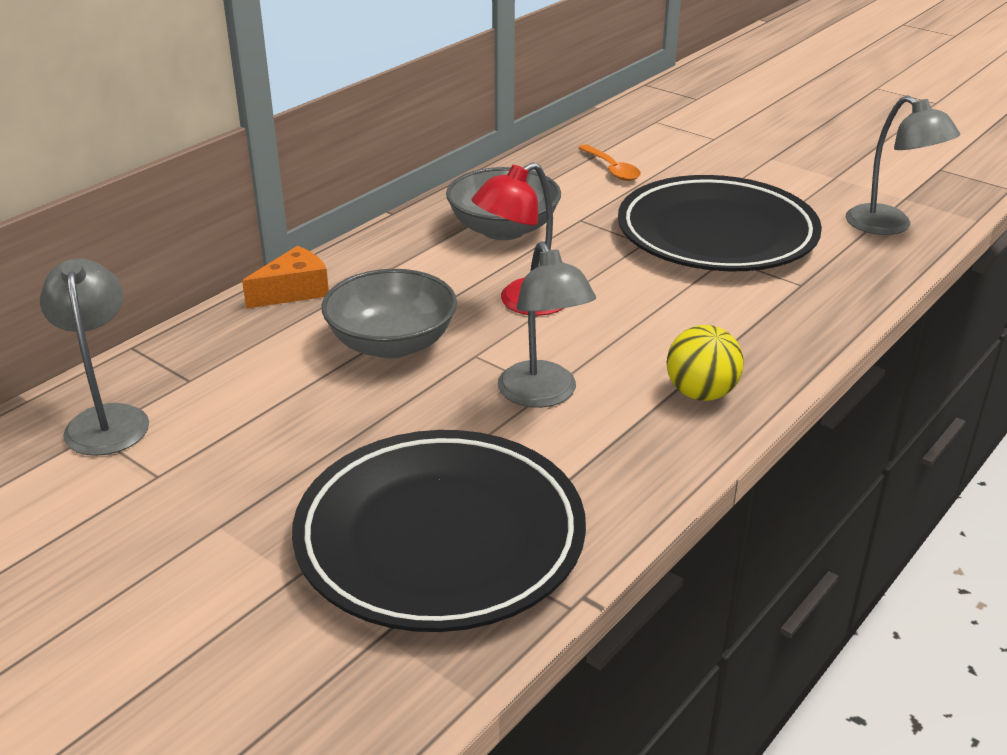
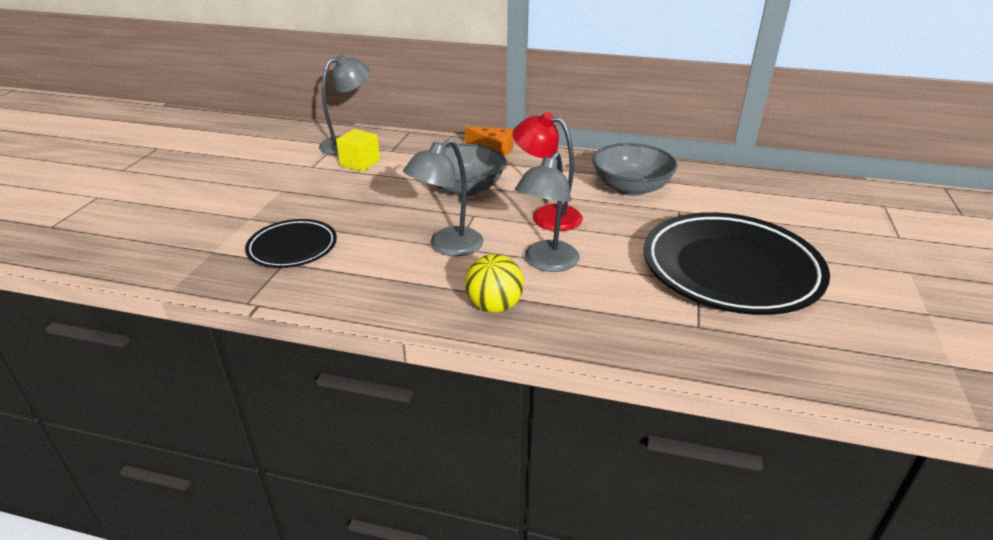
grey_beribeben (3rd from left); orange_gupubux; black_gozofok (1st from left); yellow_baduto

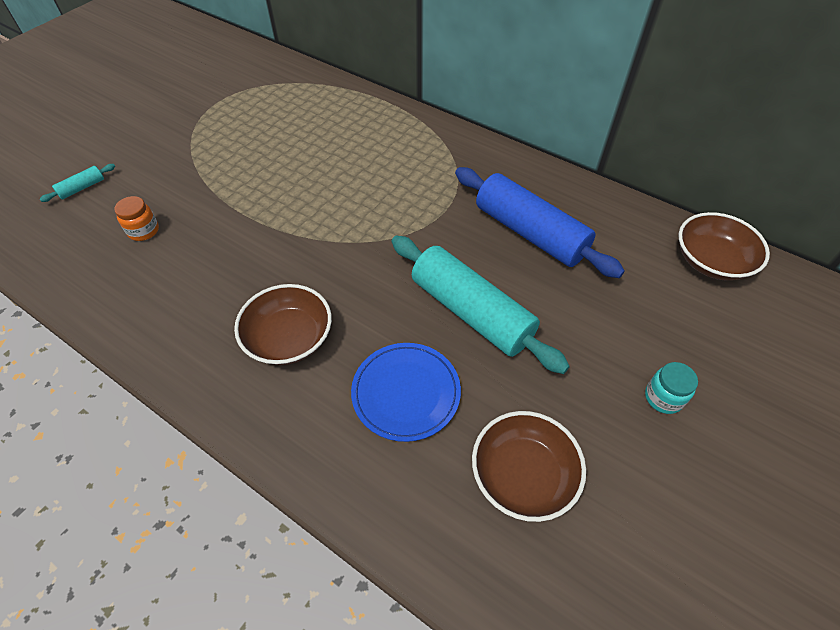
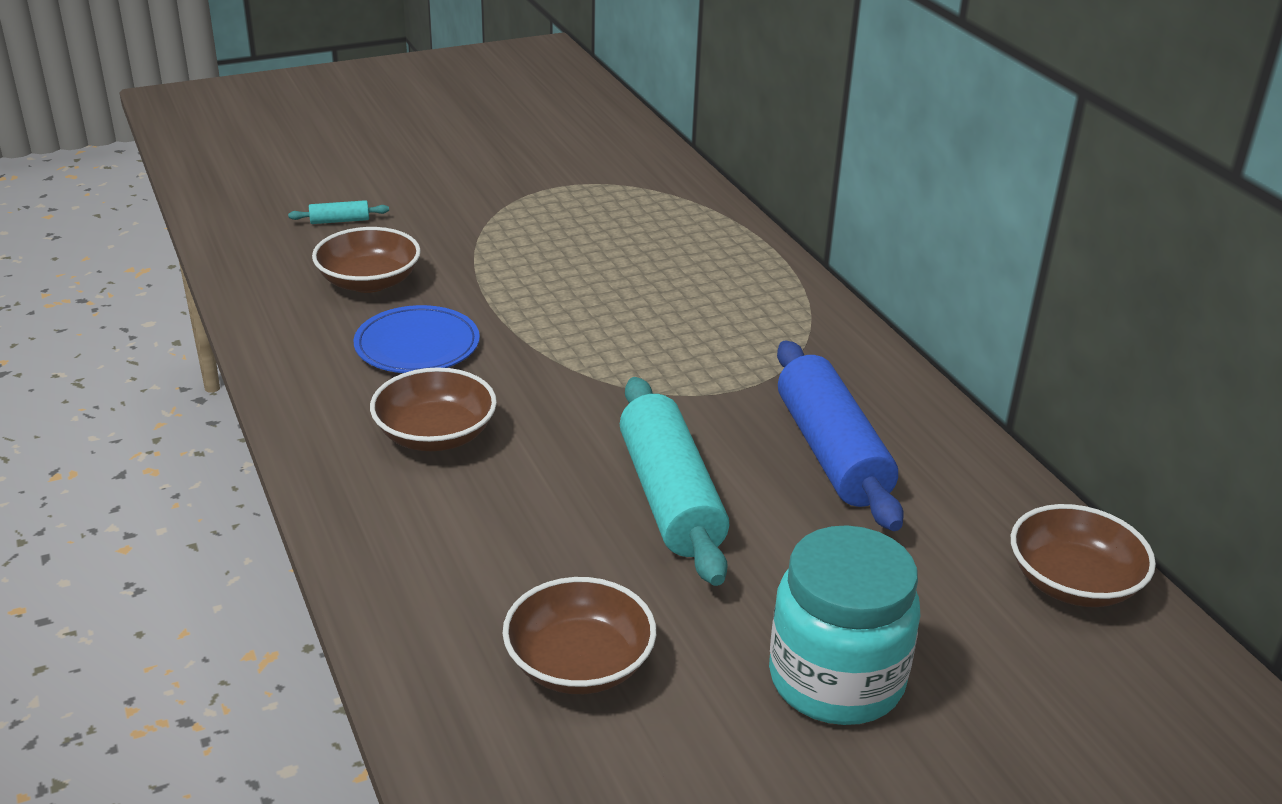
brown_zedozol (1st from left); blue_gozofok; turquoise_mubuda

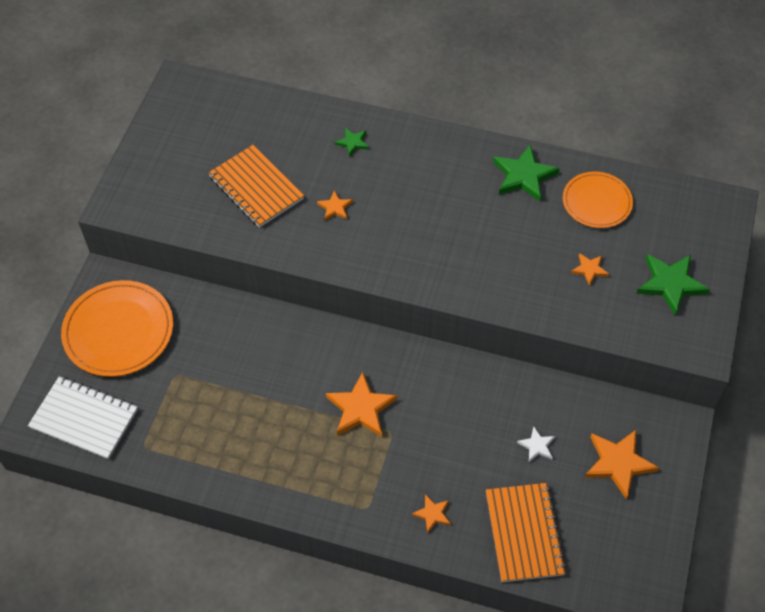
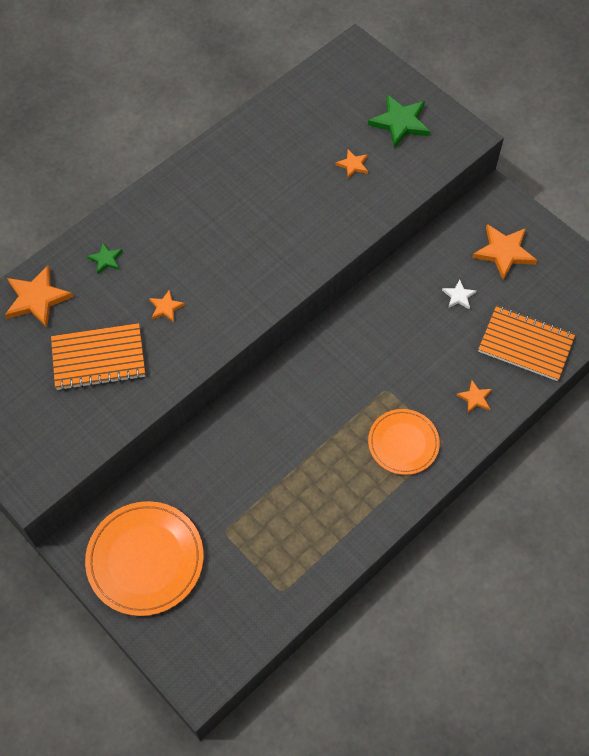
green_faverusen (2nd from left in the first image); orange_gozofok (2nd from left); orange_faverusen (1st from left); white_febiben

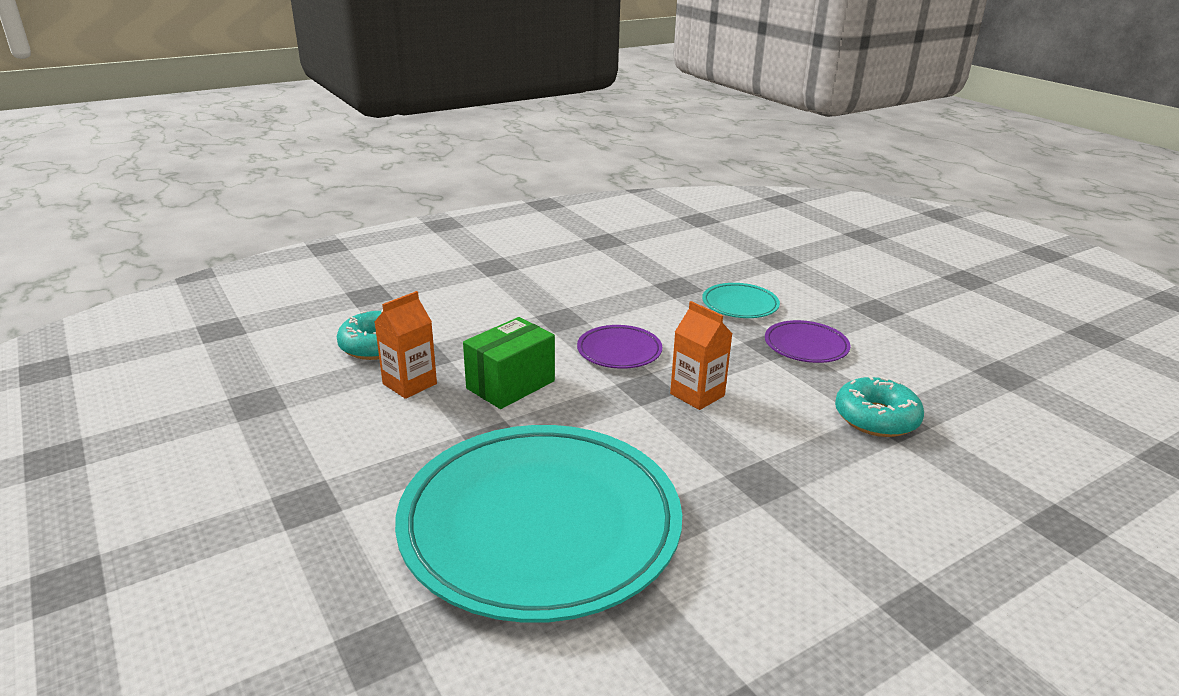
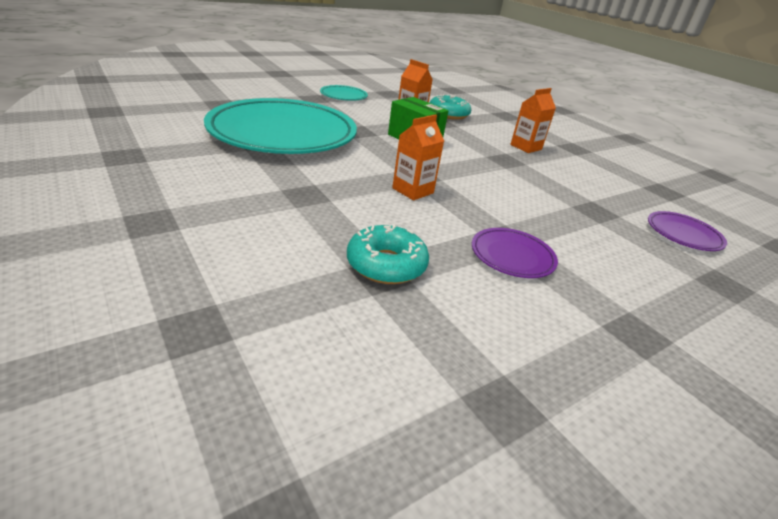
turquoise_gozofok (2nd from left); purple_gozofok (2nd from left); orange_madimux (3rd from left)

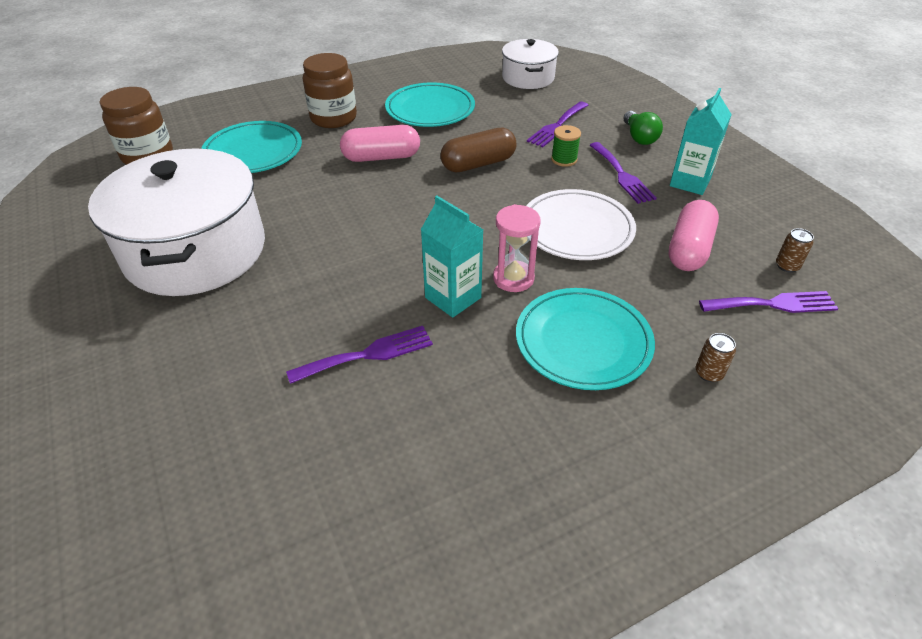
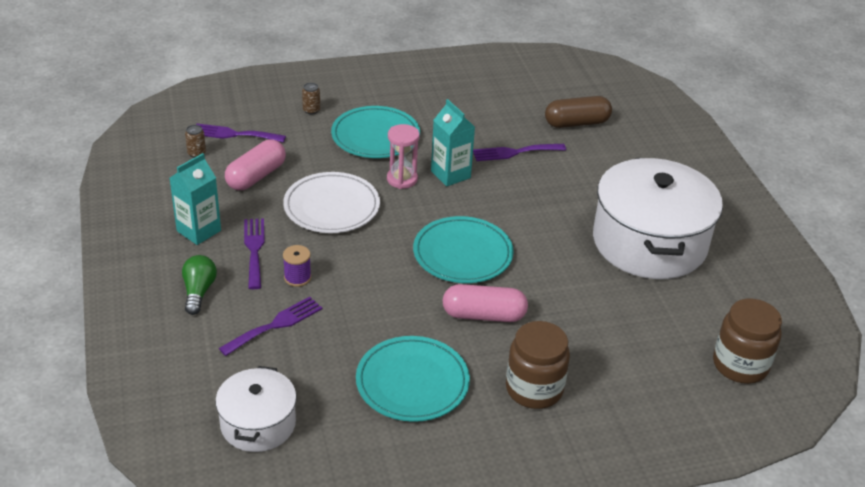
turquoise_gozofok (3rd from left); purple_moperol; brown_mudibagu

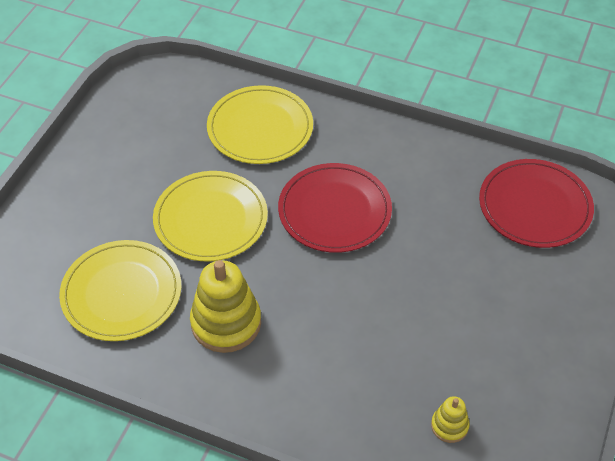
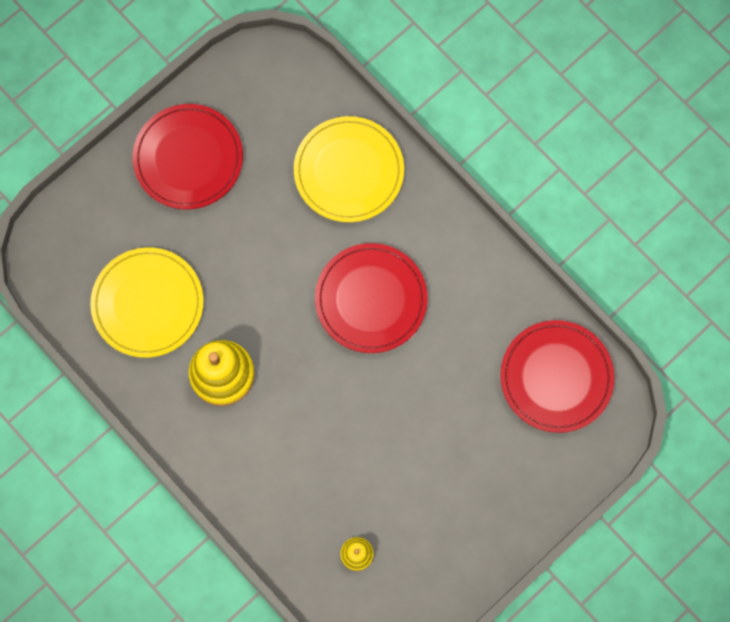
yellow_gozofok (2nd from left in the first image); red_gozofok (1st from left)

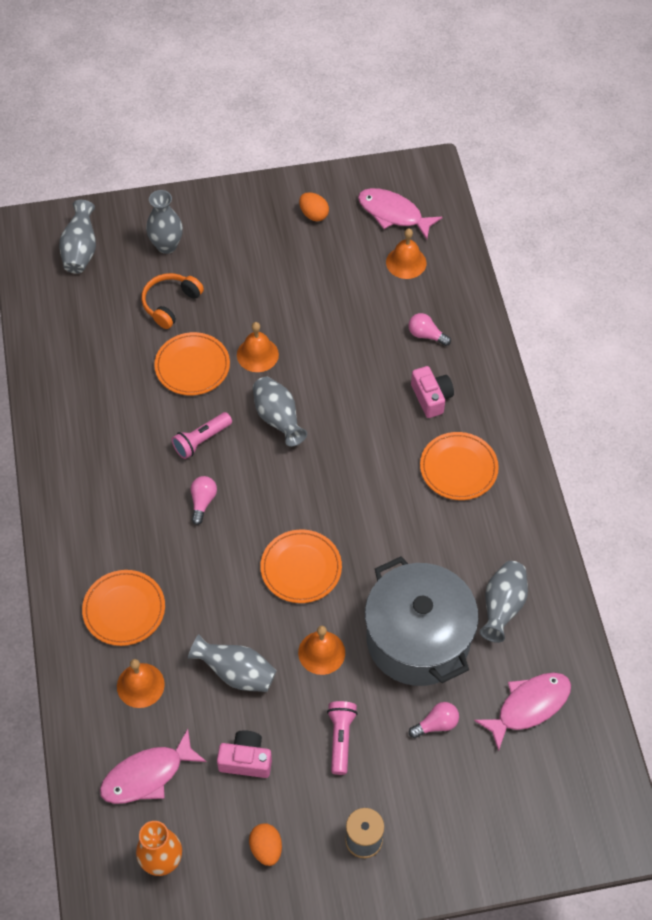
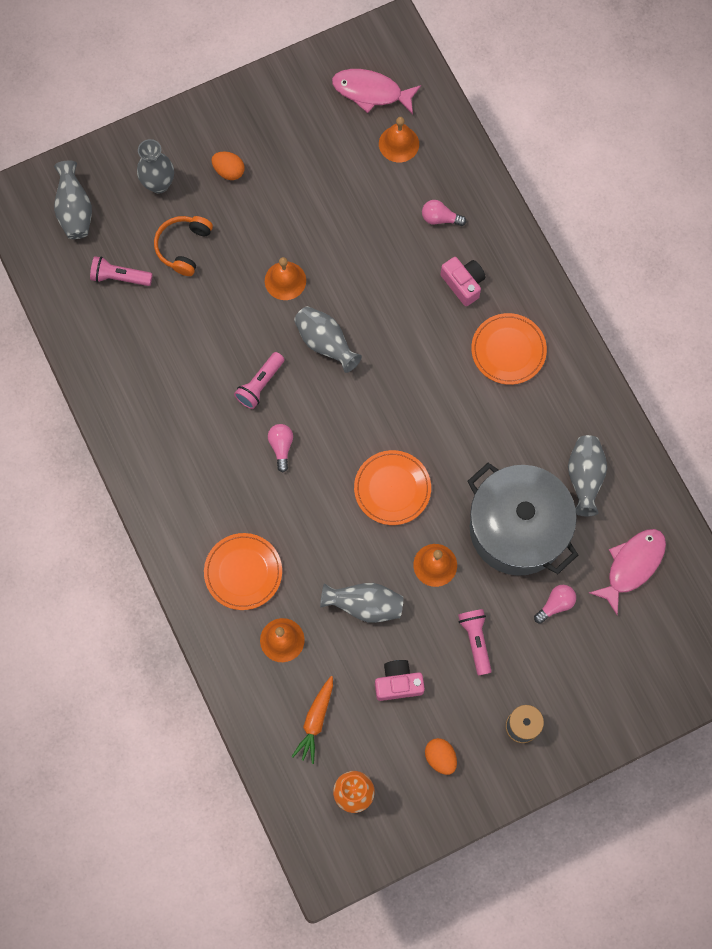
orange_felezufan (1st from left); orange_gozofok (2nd from left in the first image); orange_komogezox; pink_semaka (1st from left)

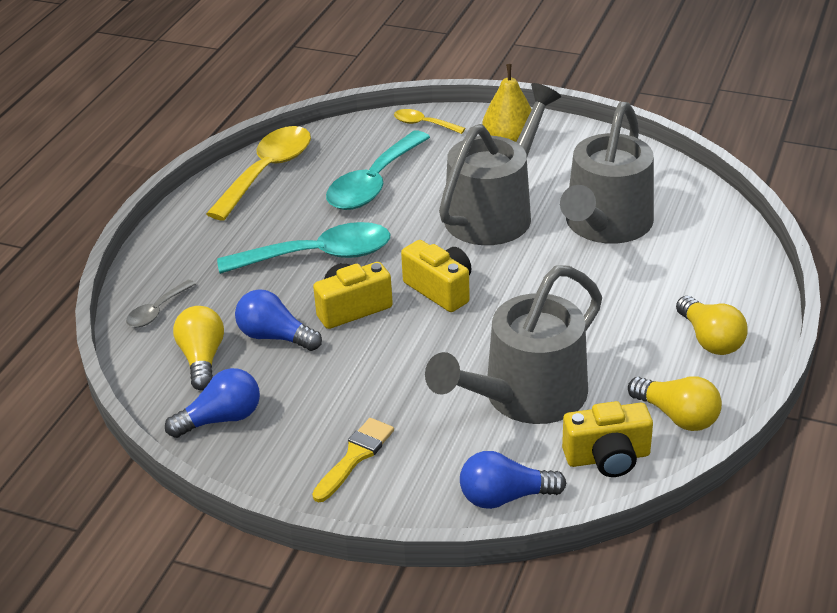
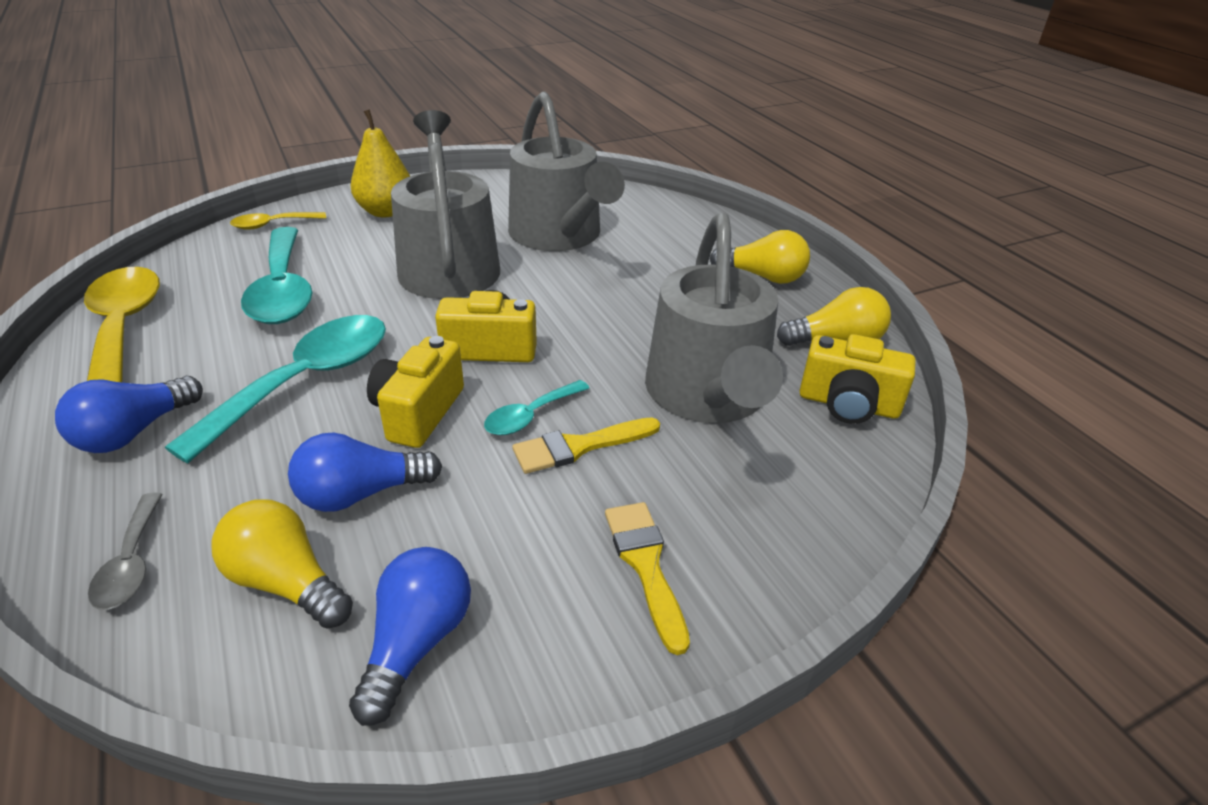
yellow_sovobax (3rd from left); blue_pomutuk (1st from left); turquoise_gupubux (3rd from left); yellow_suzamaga (1st from left)

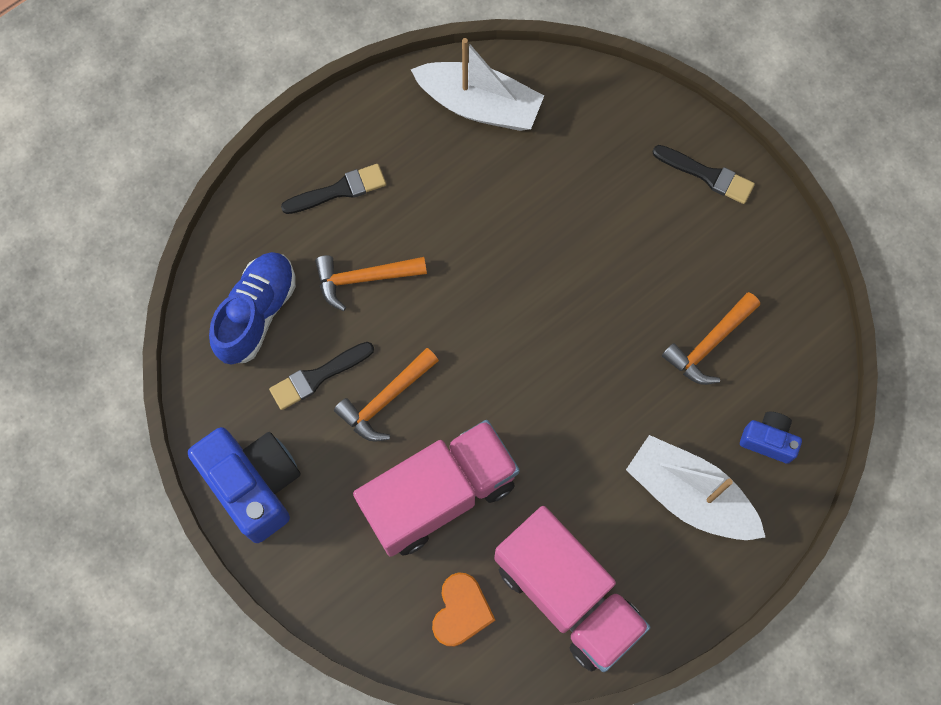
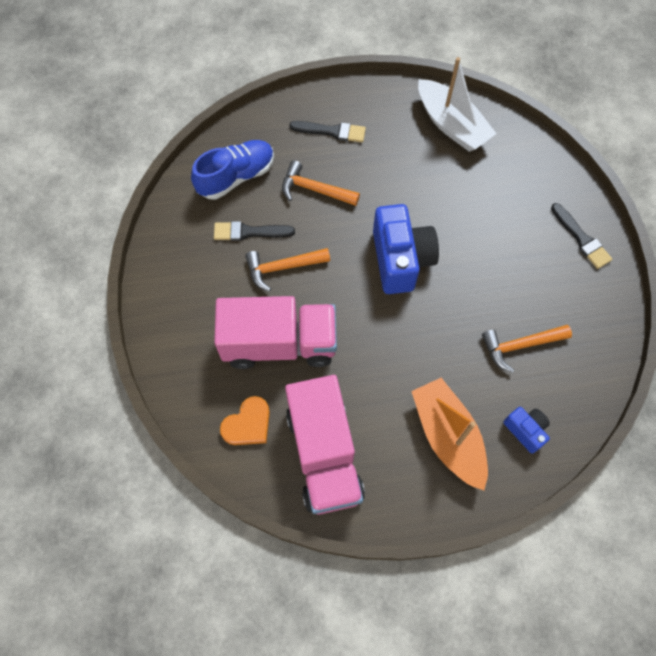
blue_sovobax (1st from left); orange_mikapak

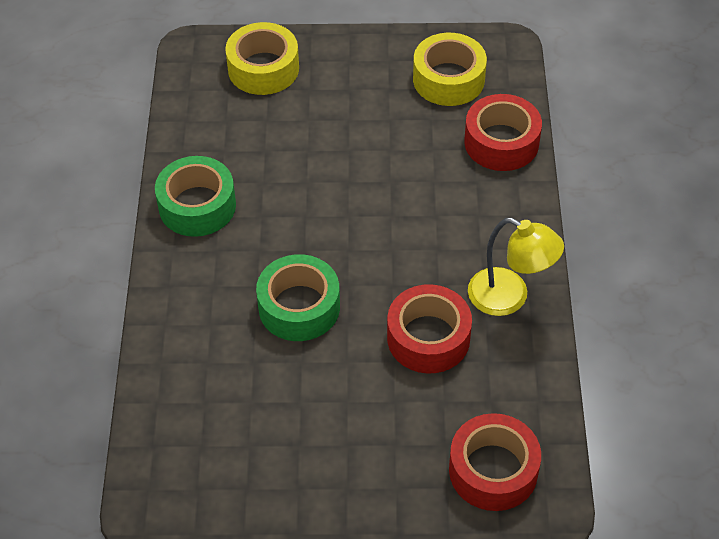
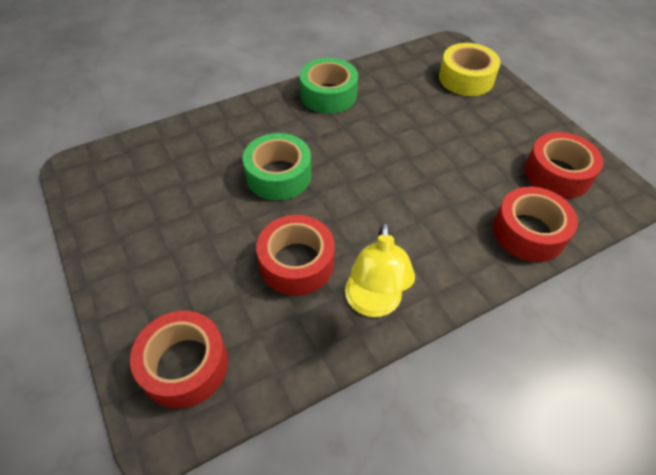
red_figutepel (4th from left)

